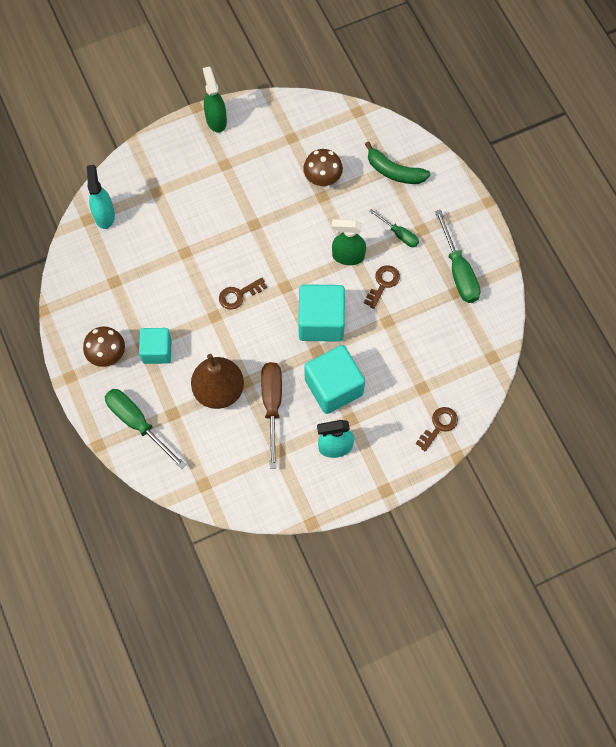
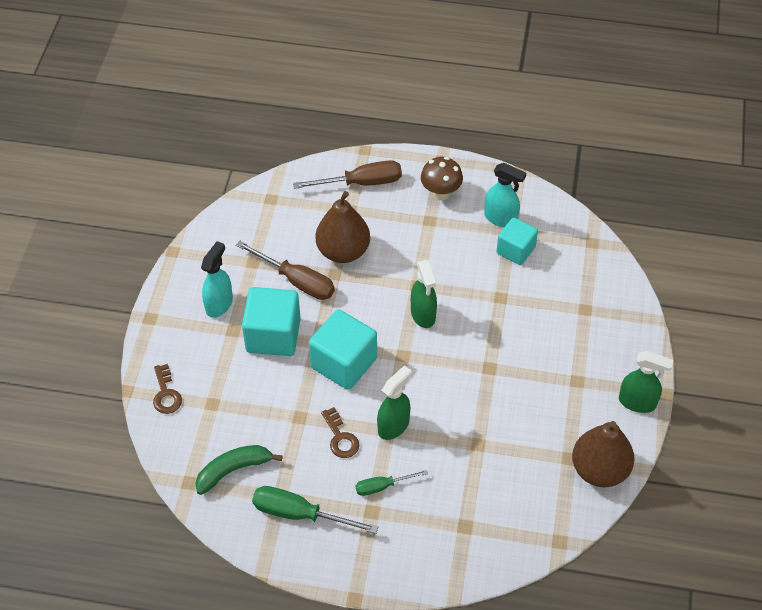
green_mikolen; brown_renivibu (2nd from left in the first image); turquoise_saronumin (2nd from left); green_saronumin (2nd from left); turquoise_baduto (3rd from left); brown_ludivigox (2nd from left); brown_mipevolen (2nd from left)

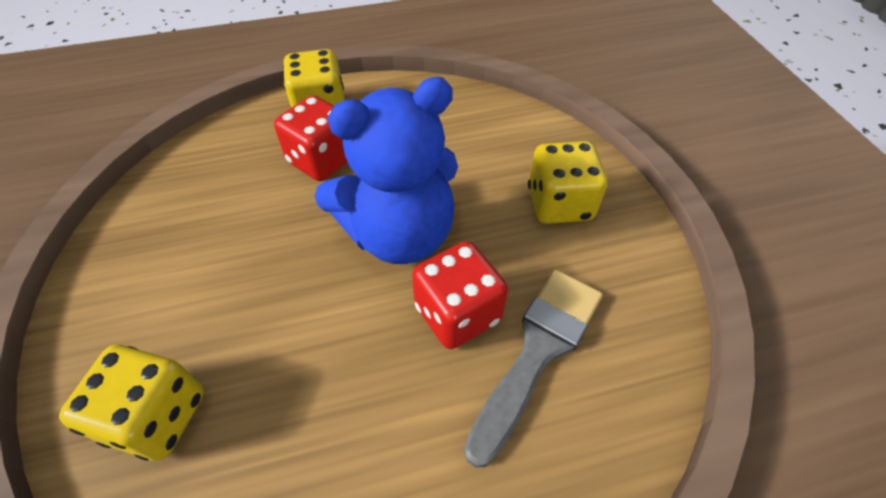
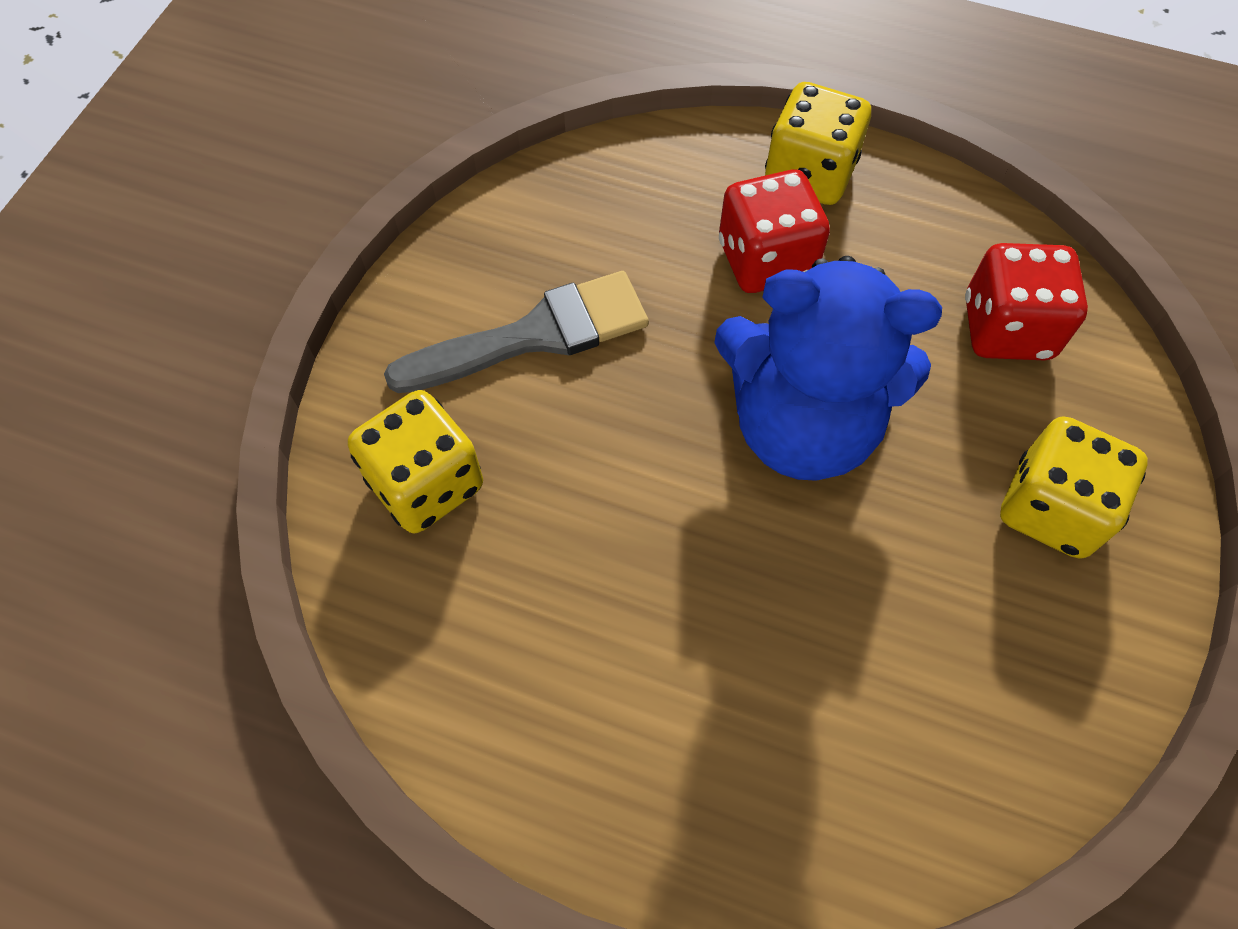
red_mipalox (2nd from left); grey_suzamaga

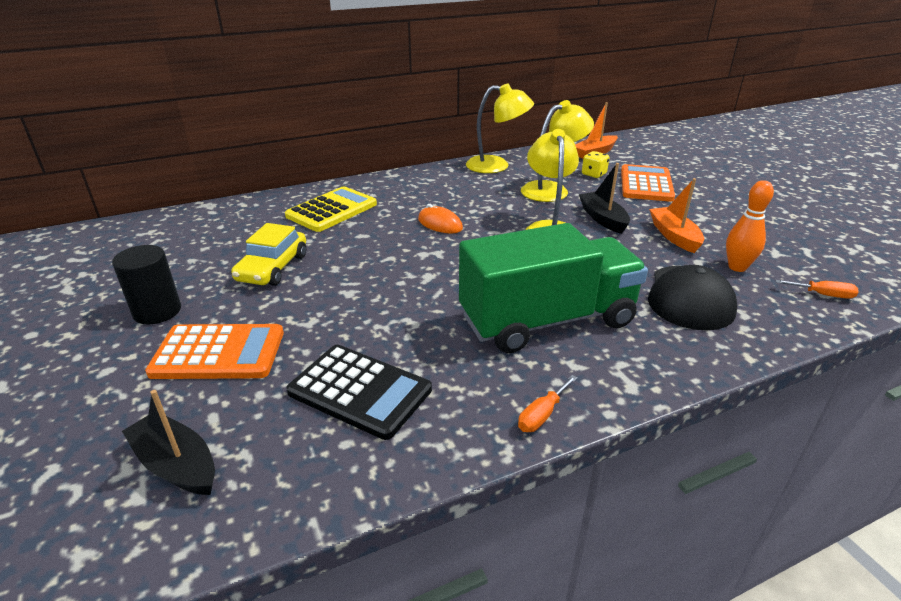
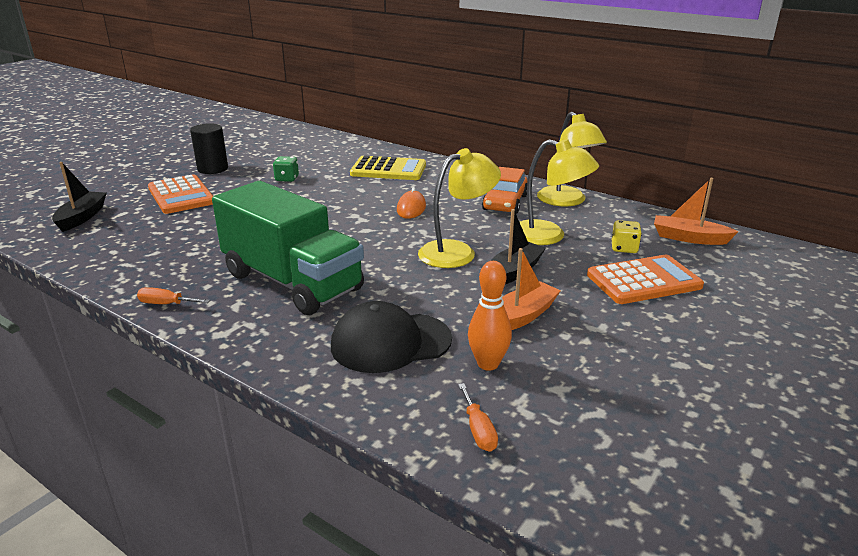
green_mipalox; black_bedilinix; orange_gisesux

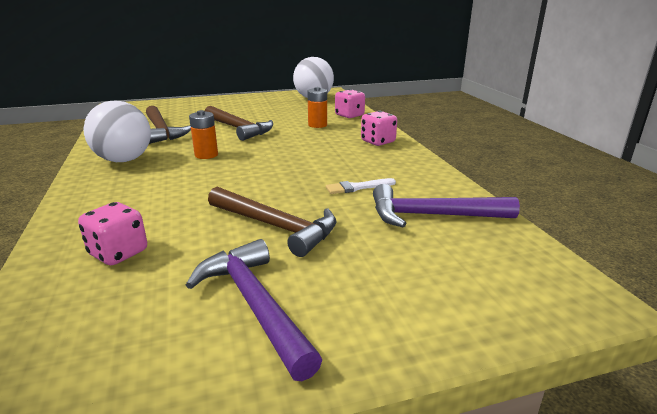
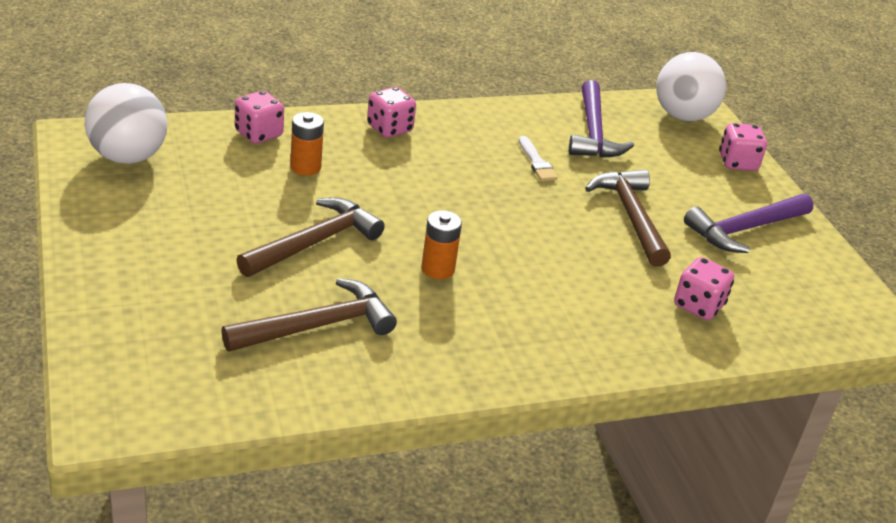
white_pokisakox (2nd from left); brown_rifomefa (3rd from left); pink_mipalox (4th from left)

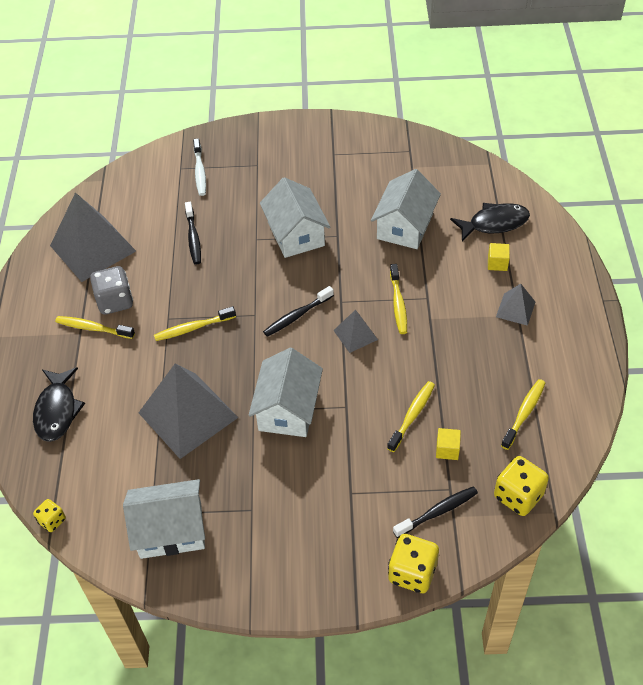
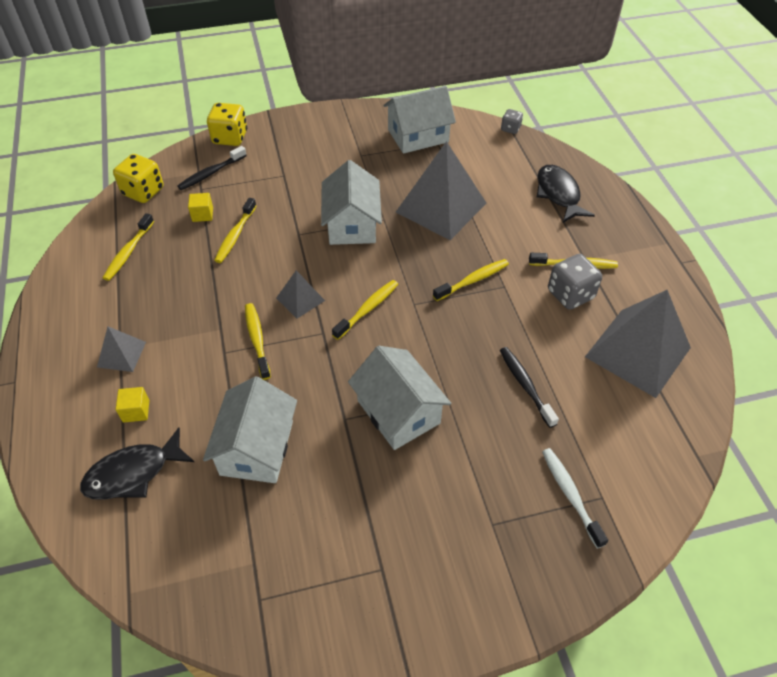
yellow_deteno (4th from left); grey_mipalox (1st from left)

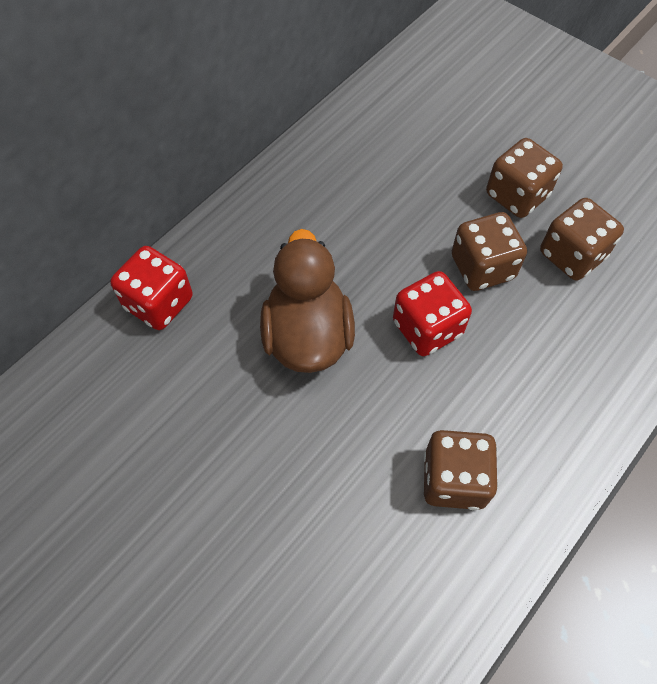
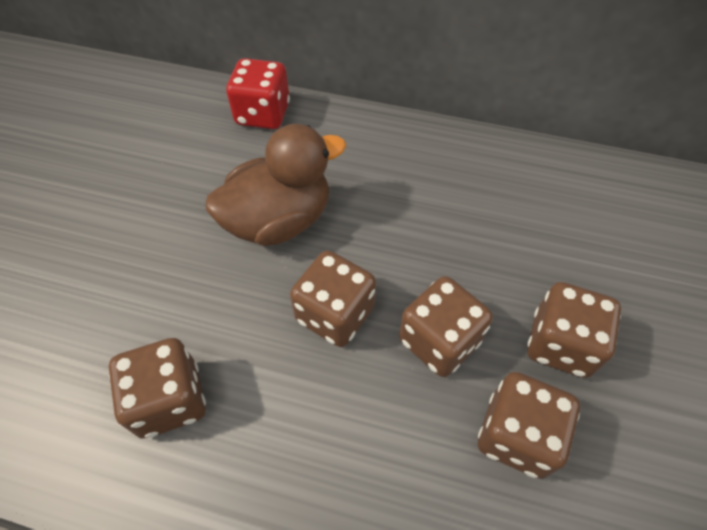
brown_mipalox (2nd from left)

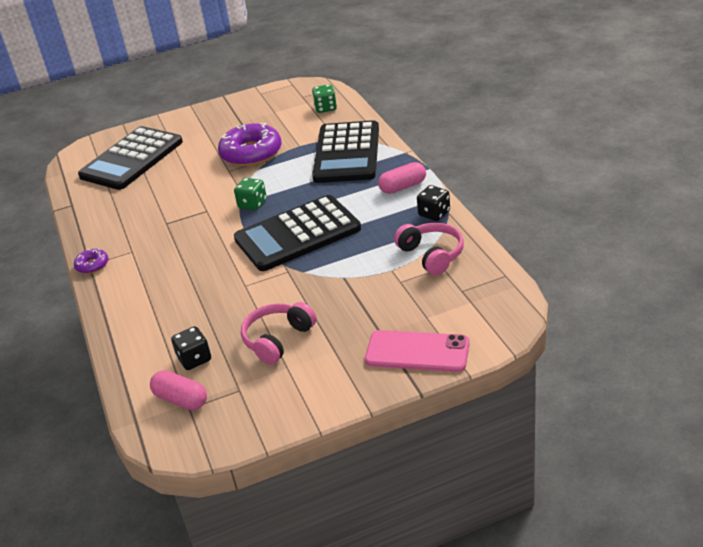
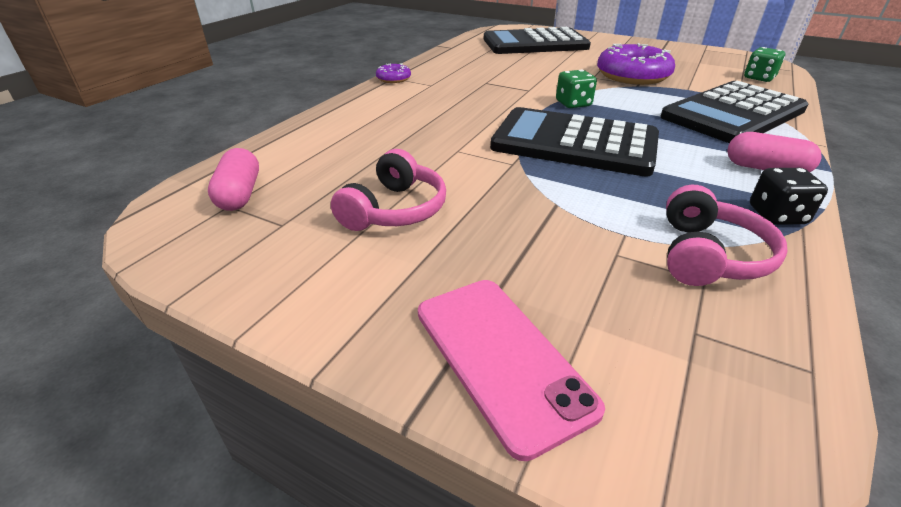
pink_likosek (1st from left); black_mipalox (1st from left in the first image)

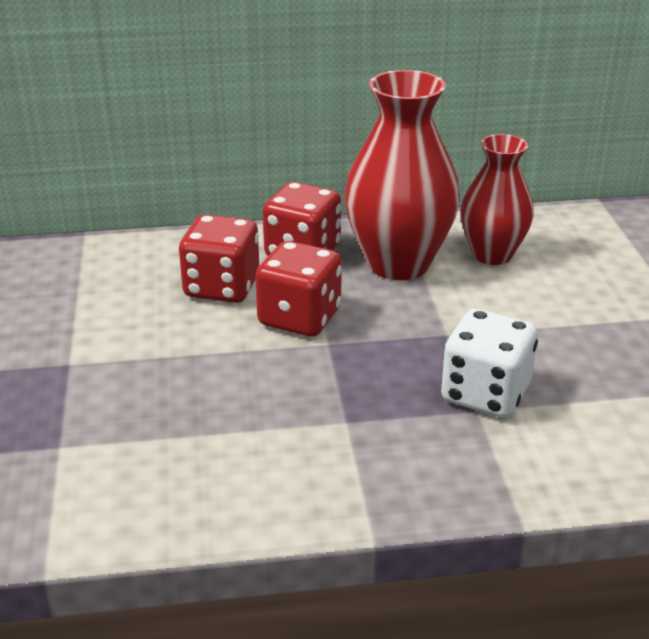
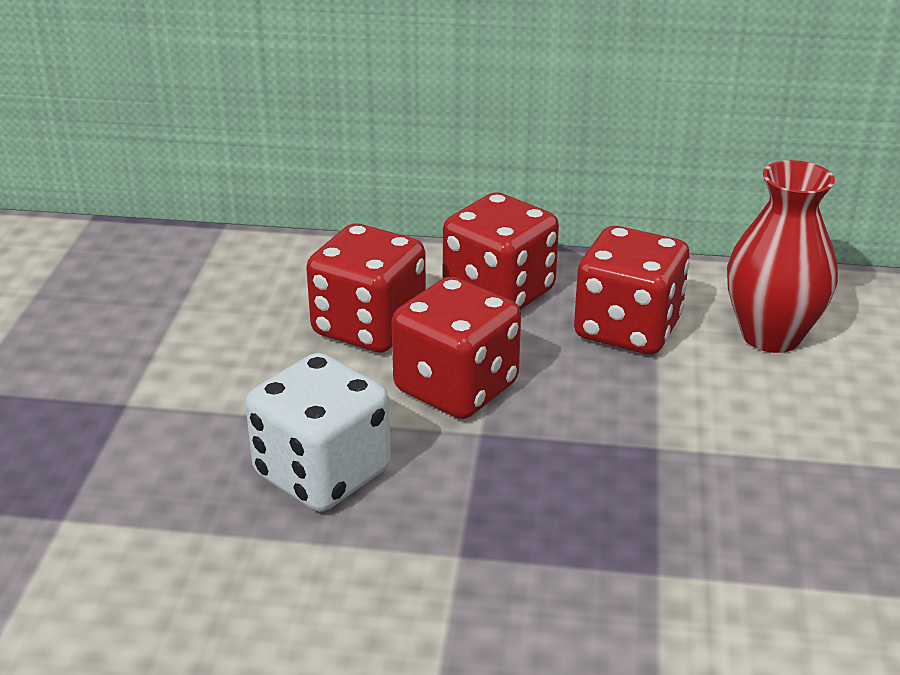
red_mipalox (4th from left); white_mipalox

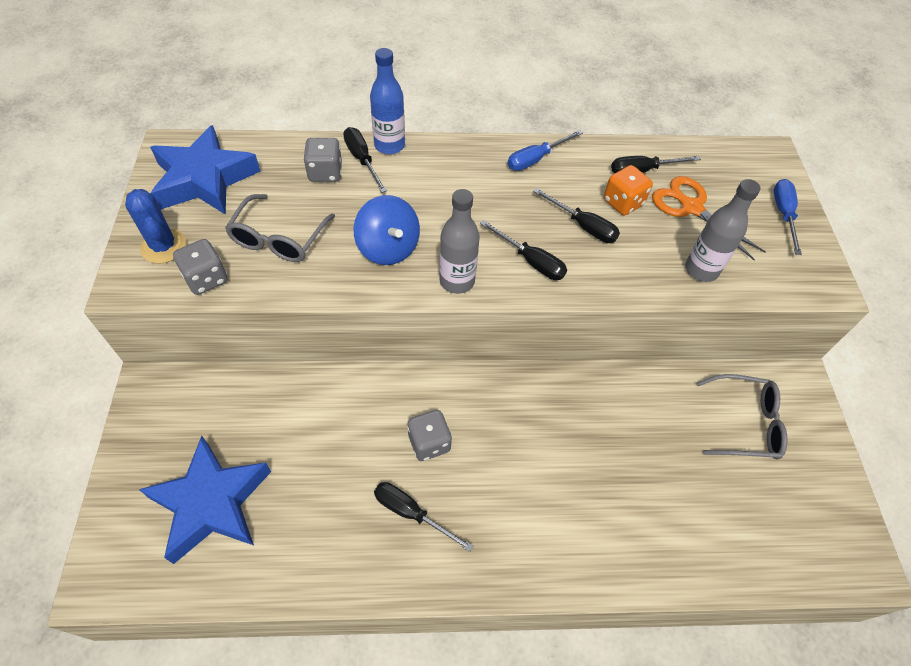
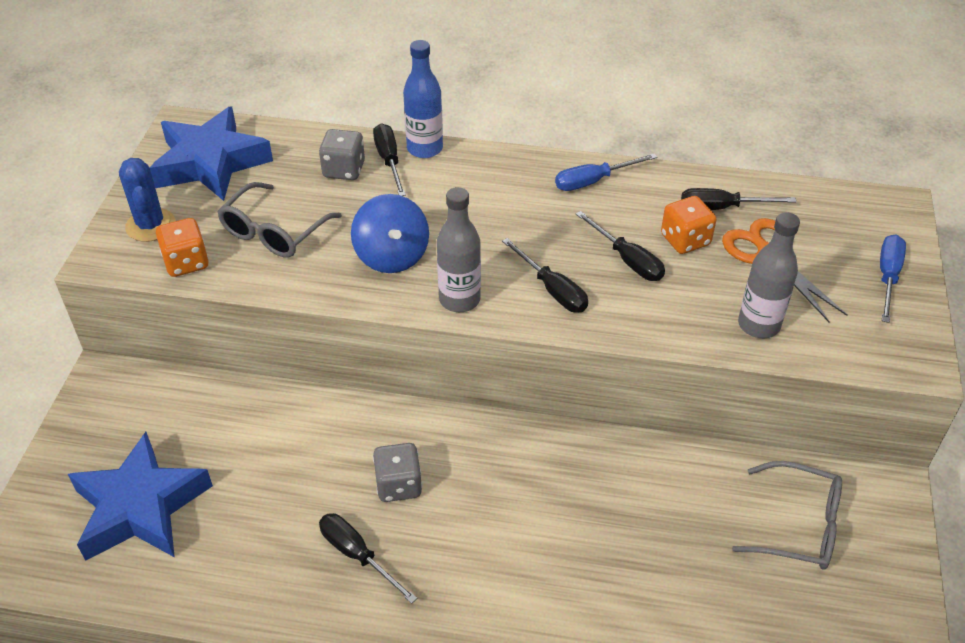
orange_mipalox (1st from left)

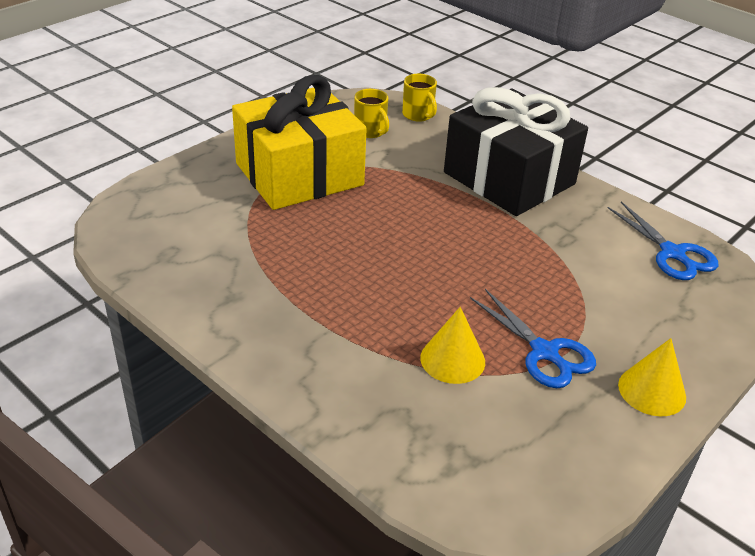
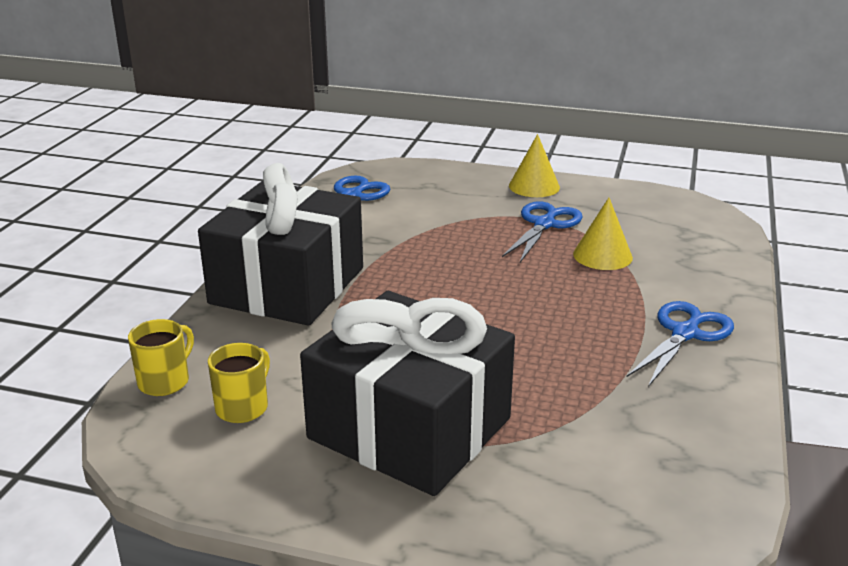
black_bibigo (2nd from left); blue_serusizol (3rd from left)

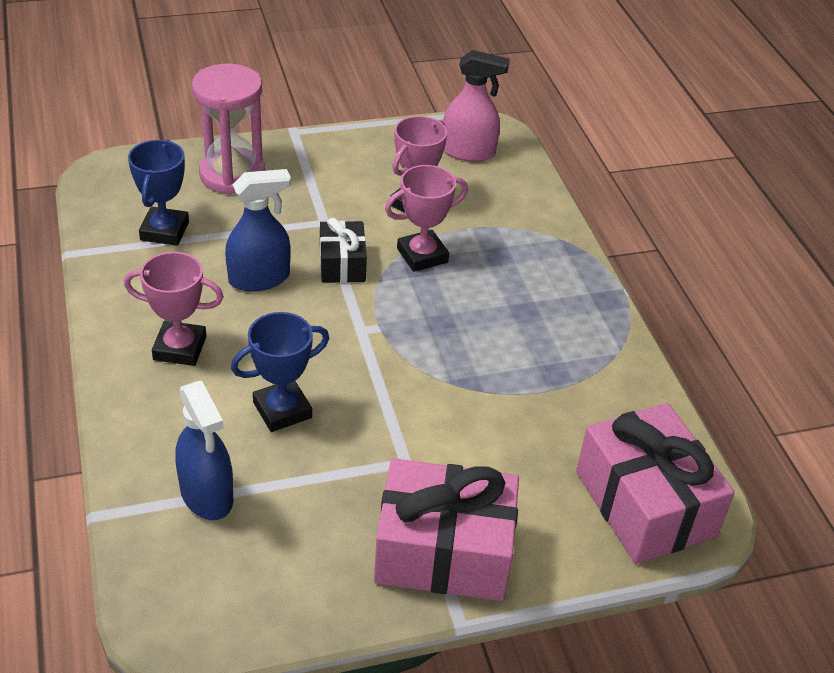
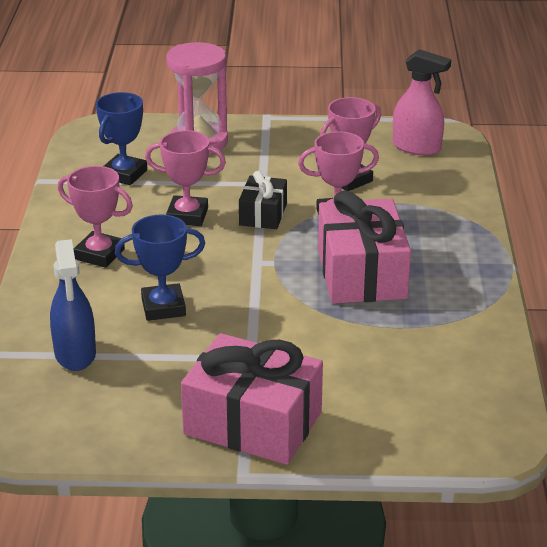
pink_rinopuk (2nd from left); pink_bibigo (2nd from left)

